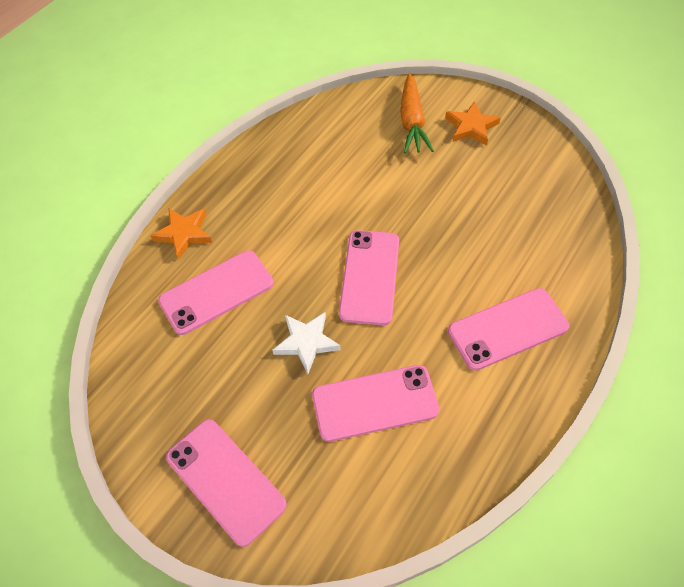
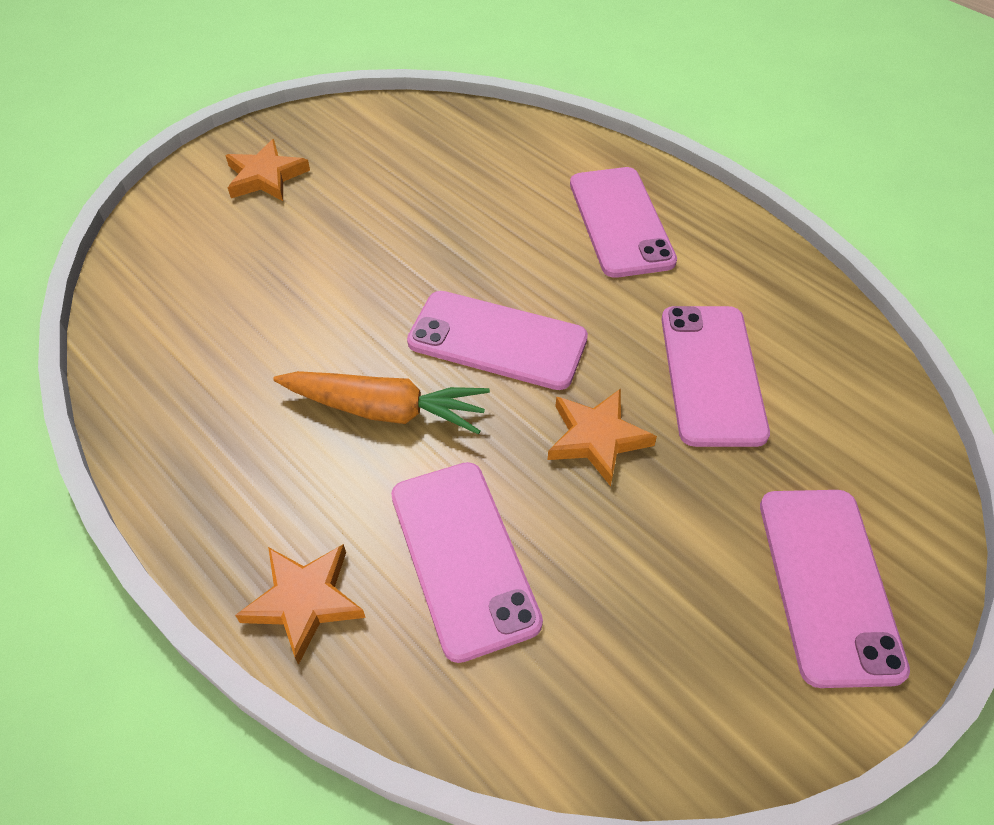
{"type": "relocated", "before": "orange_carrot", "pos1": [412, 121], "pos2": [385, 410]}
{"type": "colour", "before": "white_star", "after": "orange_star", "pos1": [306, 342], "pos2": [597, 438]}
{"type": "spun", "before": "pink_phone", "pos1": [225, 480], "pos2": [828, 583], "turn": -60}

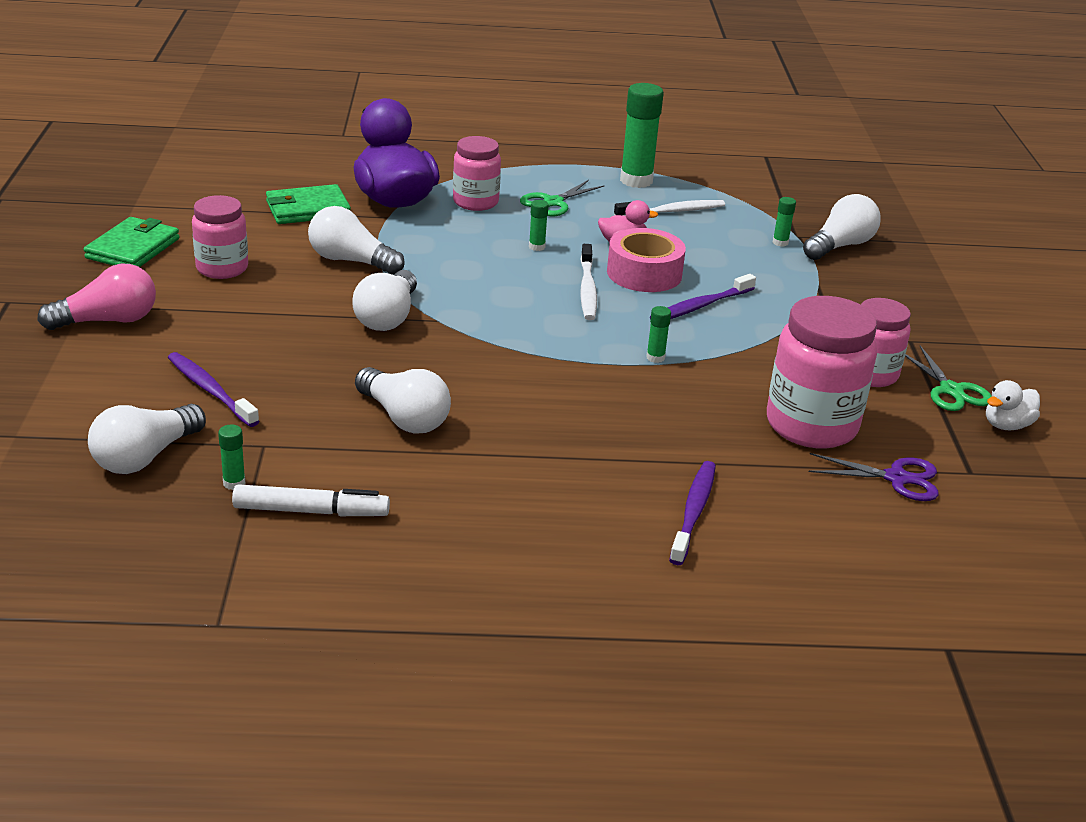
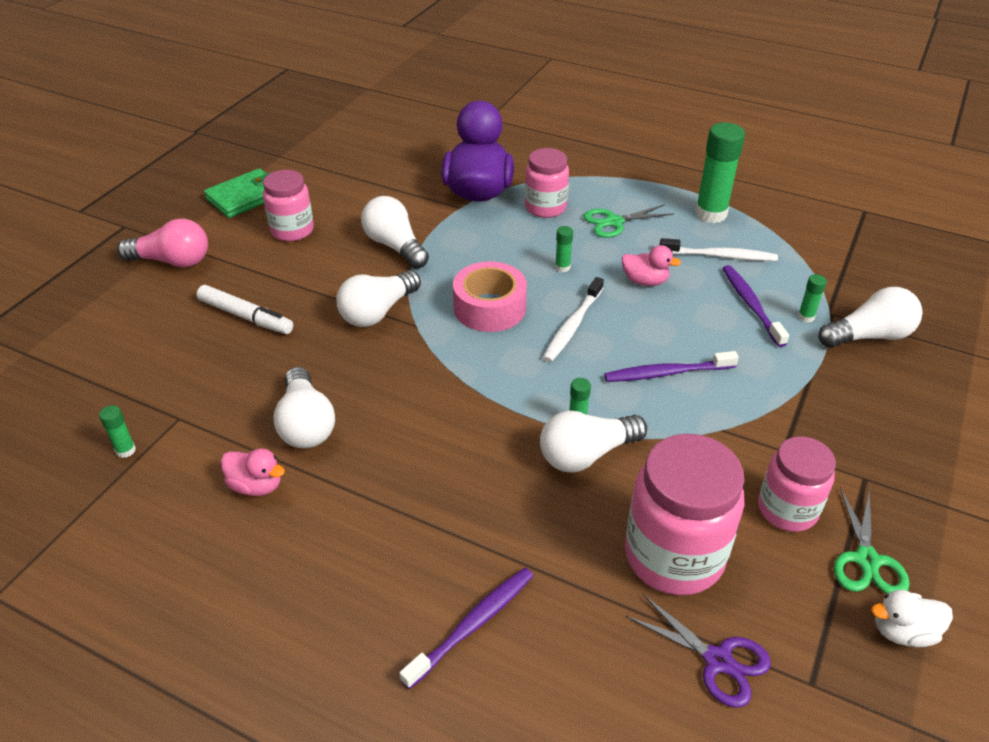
{"type": "relocated", "before": "white_marker", "pos1": [311, 511], "pos2": [246, 316]}
{"type": "appeared", "after": "pink_duck", "pos2": [256, 485]}
{"type": "relocated", "before": "pink_tape", "pos1": [644, 273], "pos2": [489, 308]}
{"type": "relocated", "before": "white_light_bulb", "pos1": [145, 457], "pos2": [586, 454]}
{"type": "relocated", "before": "purple_toothbrush", "pos1": [210, 390], "pos2": [751, 305]}
{"type": "missing", "before": "green_wallet", "pos1": [308, 209]}

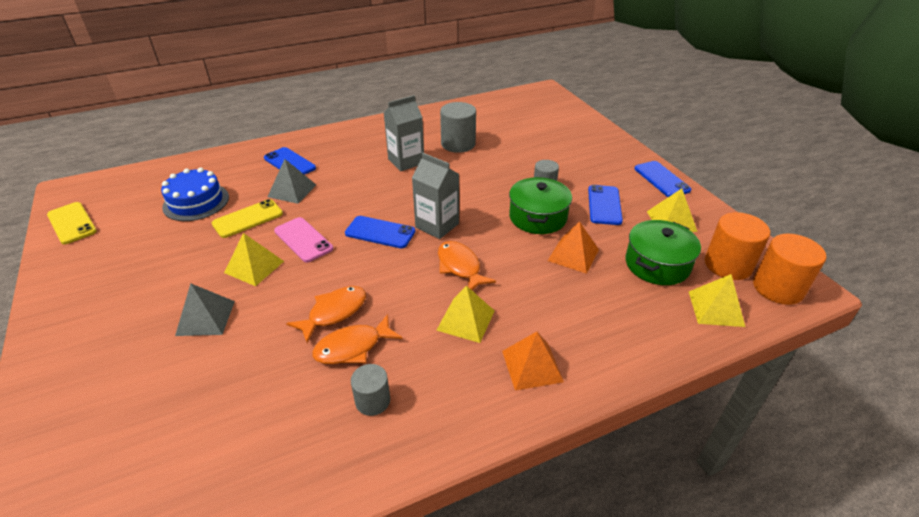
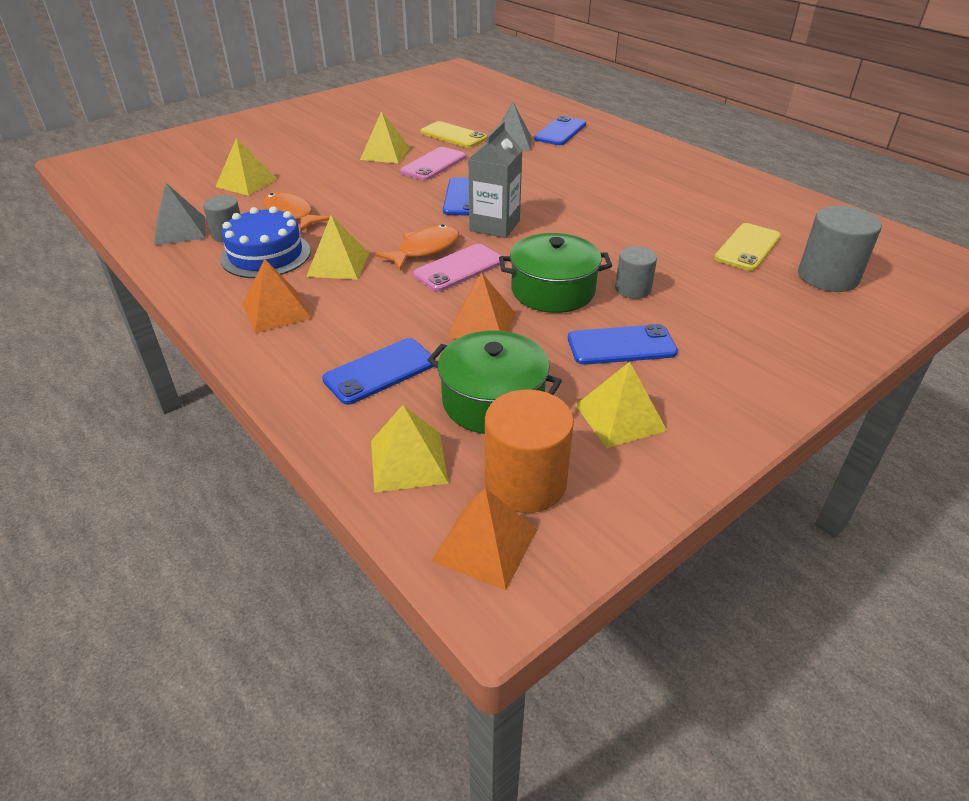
{"type": "relocated", "before": "grey_pyramid", "pos1": [205, 318], "pos2": [180, 230]}
{"type": "appeared", "after": "yellow_pyramid", "pos2": [246, 182]}
{"type": "relocated", "before": "blue_cake", "pos1": [196, 202], "pos2": [266, 255]}
{"type": "relocated", "before": "blue_phone", "pos1": [661, 179], "pos2": [380, 371]}
{"type": "appeared", "after": "pink_phone", "pos2": [459, 268]}
{"type": "exchanged", "before": "orange_cylinder", "after": "orange_pyramid", "pos1": [778, 288], "pos2": [485, 545]}
{"type": "relocated", "before": "yellow_phone", "pos1": [72, 223], "pos2": [747, 247]}
{"type": "relocated", "before": "grey_cylinder", "pos1": [458, 144], "pos2": [828, 277]}
{"type": "missing", "before": "orange_fish", "pos1": [334, 312]}
{"type": "missing", "before": "grey_carton", "pos1": [406, 161]}

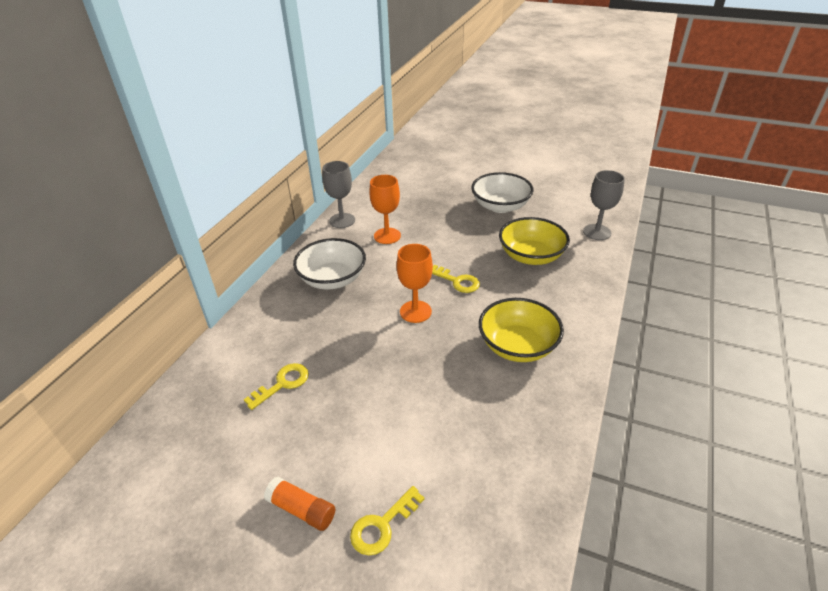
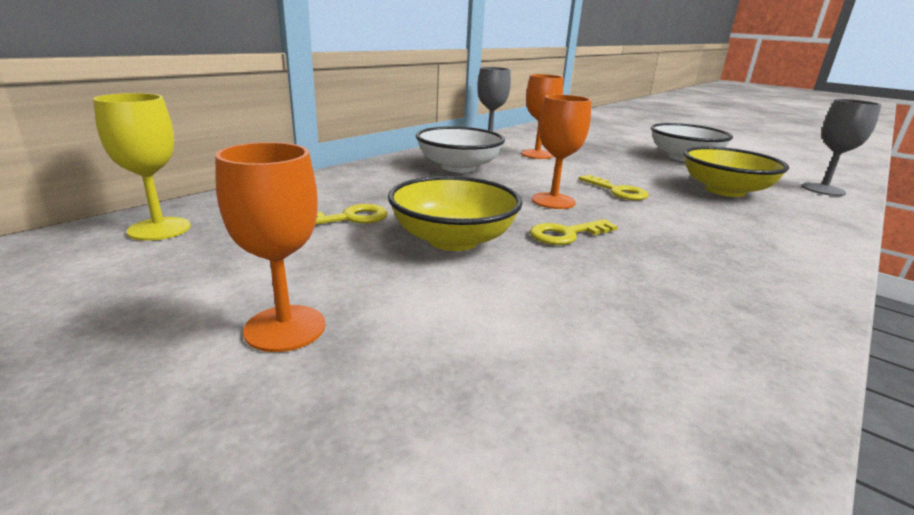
{"type": "appeared", "after": "yellow_goblet", "pos2": [159, 229]}
{"type": "exchanged", "before": "orange_glue_stick", "after": "orange_goblet", "pos1": [301, 509], "pos2": [285, 328]}
{"type": "relocated", "before": "yellow_bowl", "pos1": [517, 346], "pos2": [453, 240]}
{"type": "relocated", "before": "yellow_key", "pos1": [382, 525], "pos2": [566, 234]}

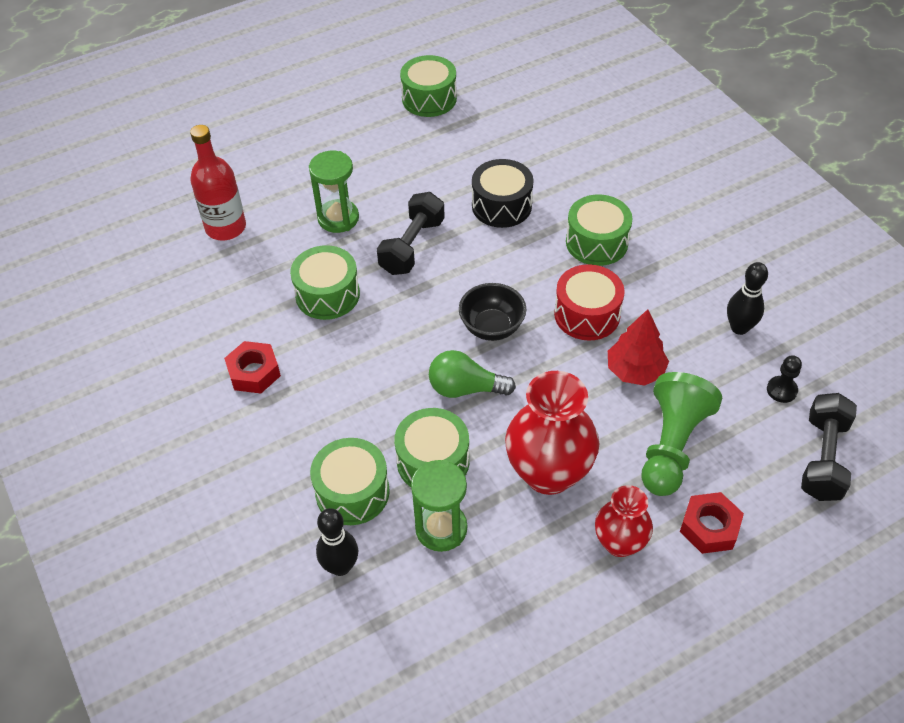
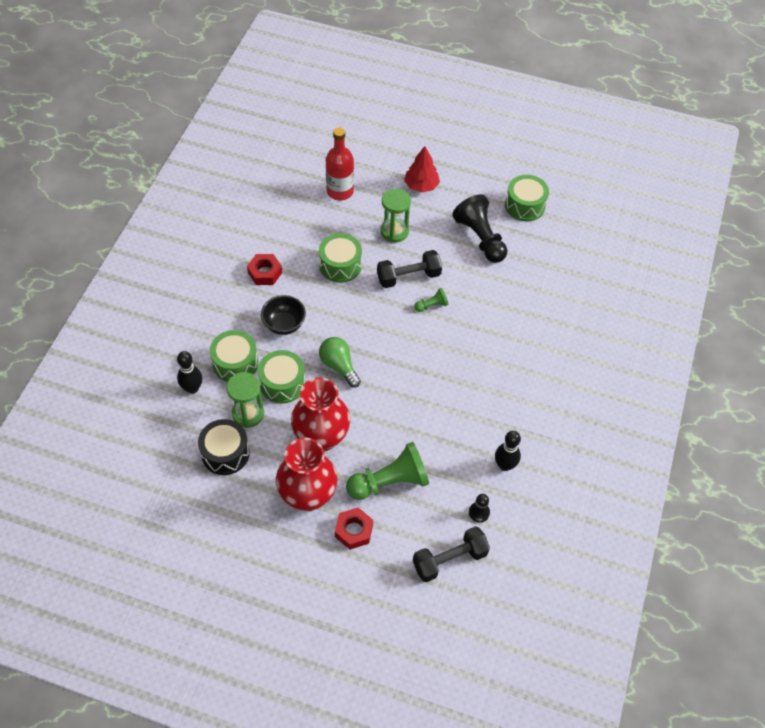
{"type": "relocated", "before": "black_drum", "pos1": [501, 206], "pos2": [225, 453]}
{"type": "relocated", "before": "black_bowl", "pos1": [492, 327], "pos2": [284, 324]}
{"type": "size", "before": "red_vase", "pos1": [619, 543], "pos2": [308, 495], "scale": 1.68}
{"type": "relocated", "before": "red_tree", "pos1": [635, 371], "pos2": [421, 186]}
{"type": "appeared", "after": "green_pawn", "pos2": [431, 305]}
{"type": "appeared", "after": "black_pawn", "pos2": [480, 238]}
{"type": "missing", "before": "red_drum", "pos1": [587, 314]}
{"type": "missing", "before": "green_drum", "pos1": [596, 242]}

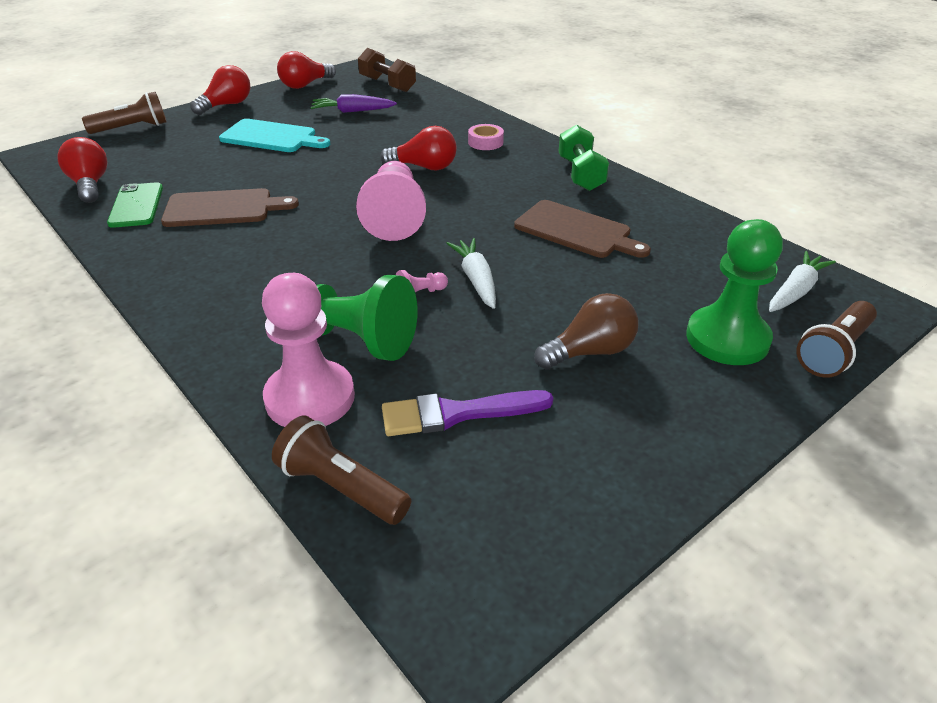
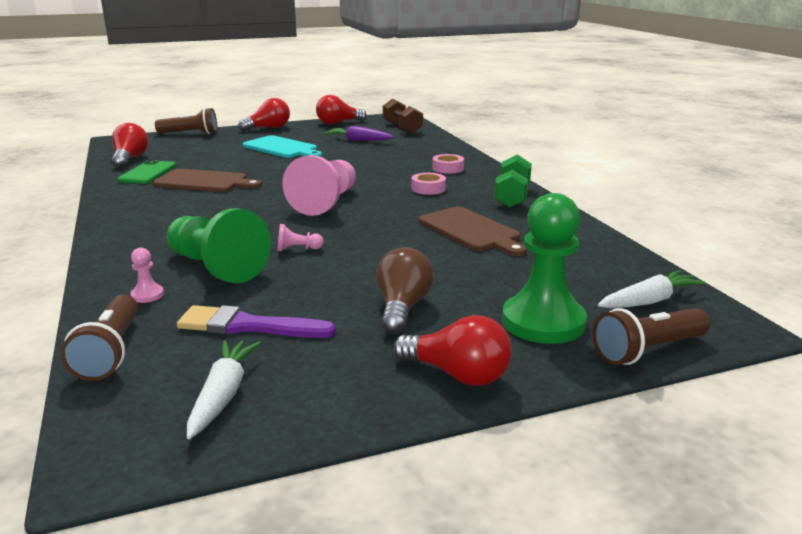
{"type": "spun", "before": "brown_flashlight", "pos1": [341, 487], "pos2": [111, 352], "turn": -150}
{"type": "size", "before": "pink_pawn", "pos1": [310, 398], "pos2": [147, 295], "scale": 0.41}
{"type": "relocated", "before": "white_carrot", "pos1": [476, 280], "pos2": [223, 395]}
{"type": "spun", "before": "brown_light_bulb", "pos1": [590, 352], "pos2": [402, 308], "turn": -75}
{"type": "relocated", "before": "red_light_bulb", "pos1": [424, 167], "pos2": [457, 374]}
{"type": "appeared", "after": "pink_tape", "pos2": [428, 189]}

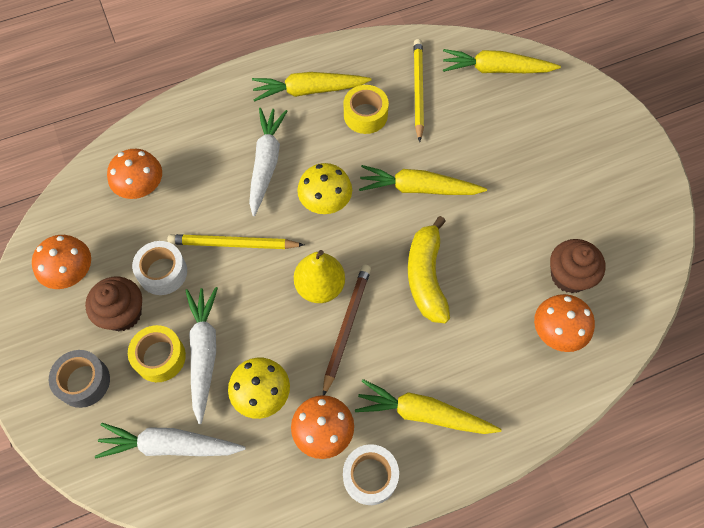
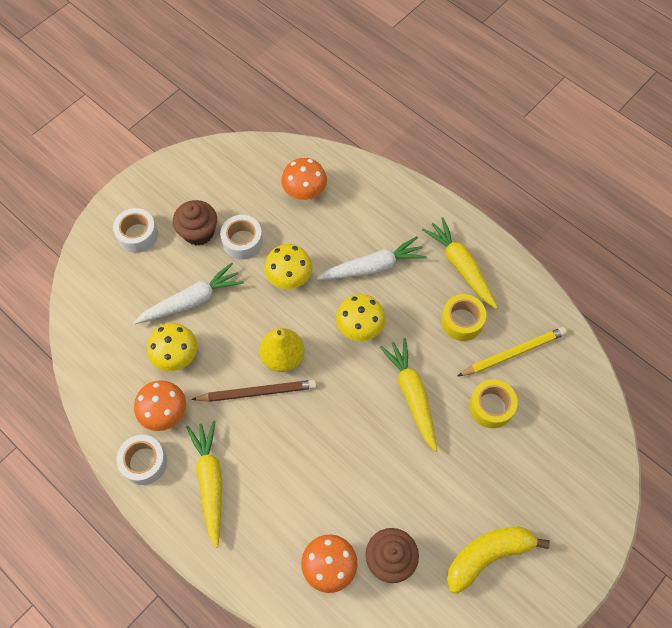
{"type": "colour", "before": "grey_tape", "after": "white_tape", "pos1": [83, 382], "pos2": [137, 235]}
{"type": "exchanged", "before": "yellow_pencil", "after": "yellow_mushroom", "pos1": [233, 244], "pos2": [289, 278]}
{"type": "relocated", "before": "yellow_banana", "pos1": [426, 276], "pos2": [488, 555]}
{"type": "relocated", "before": "yellow_tape", "pos1": [160, 357], "pos2": [491, 407]}
{"type": "missing", "before": "orange_mushroom", "pos1": [72, 273]}
{"type": "missing", "before": "white_carrot", "pos1": [170, 445]}
{"type": "missing", "before": "yellow_carrot", "pos1": [496, 69]}

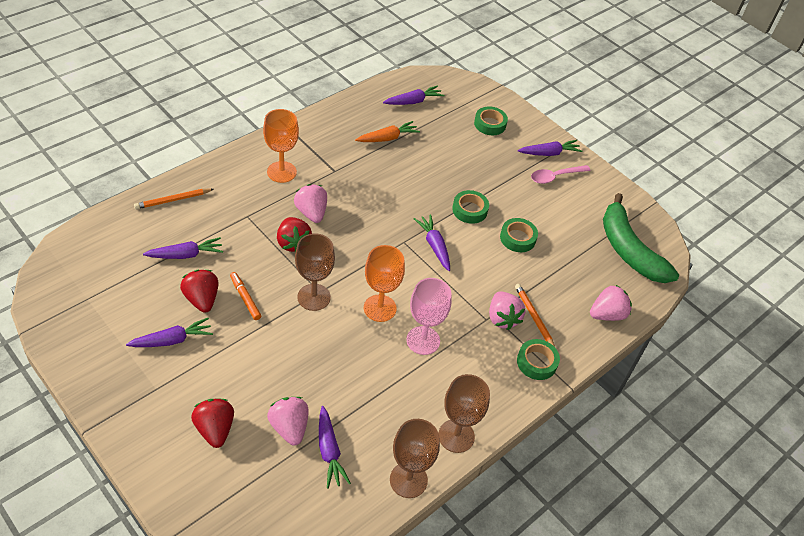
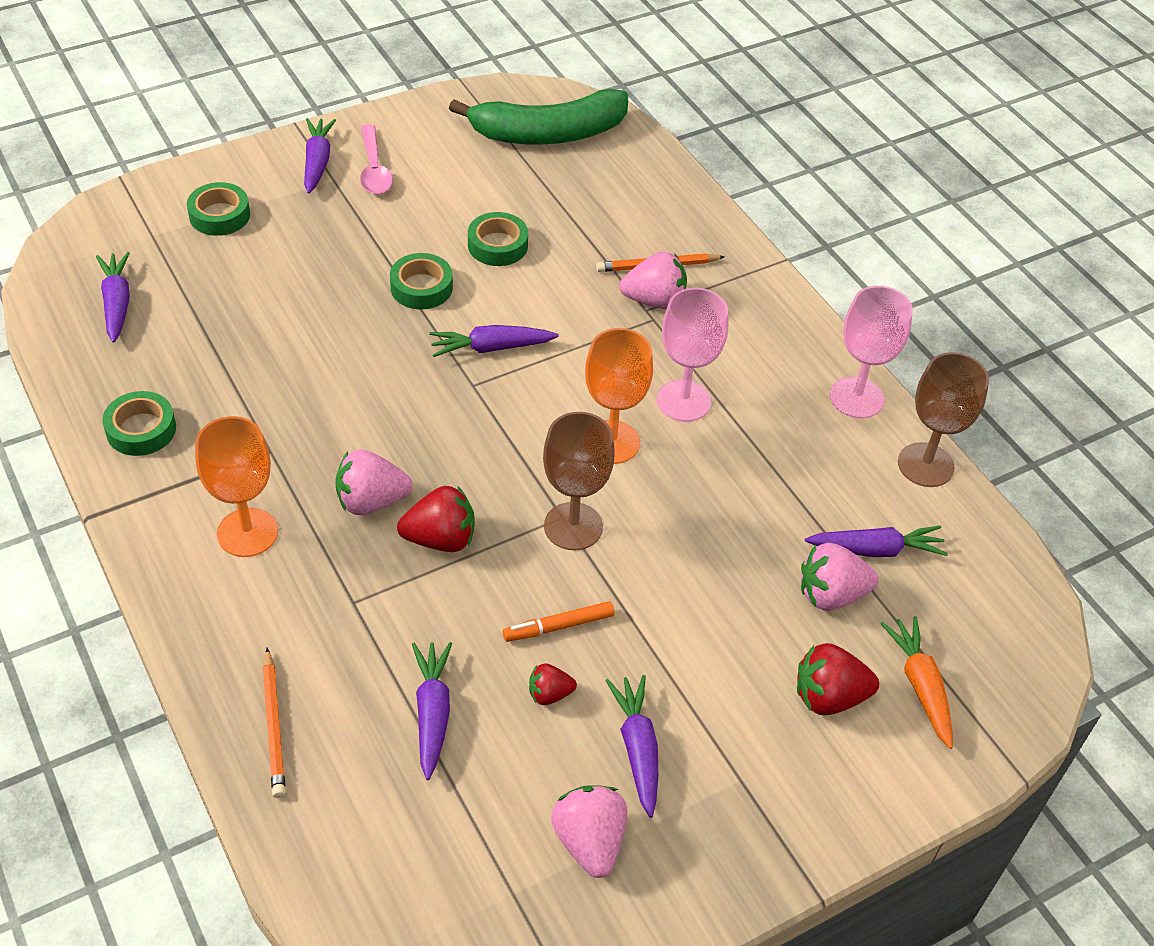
{"type": "relocated", "before": "green_tape", "pos1": [536, 362], "pos2": [141, 429]}
{"type": "size", "before": "red_strawberry", "pos1": [202, 299], "pos2": [549, 694], "scale": 0.58}
{"type": "relocated", "before": "pink_strawberry", "pos1": [607, 314], "pos2": [589, 841]}
{"type": "colour", "before": "brown_goblet", "after": "pink_goblet", "pos1": [456, 436], "pos2": [856, 398]}
{"type": "relocated", "before": "orange_carrot", "pos1": [388, 138], "pos2": [920, 685]}

